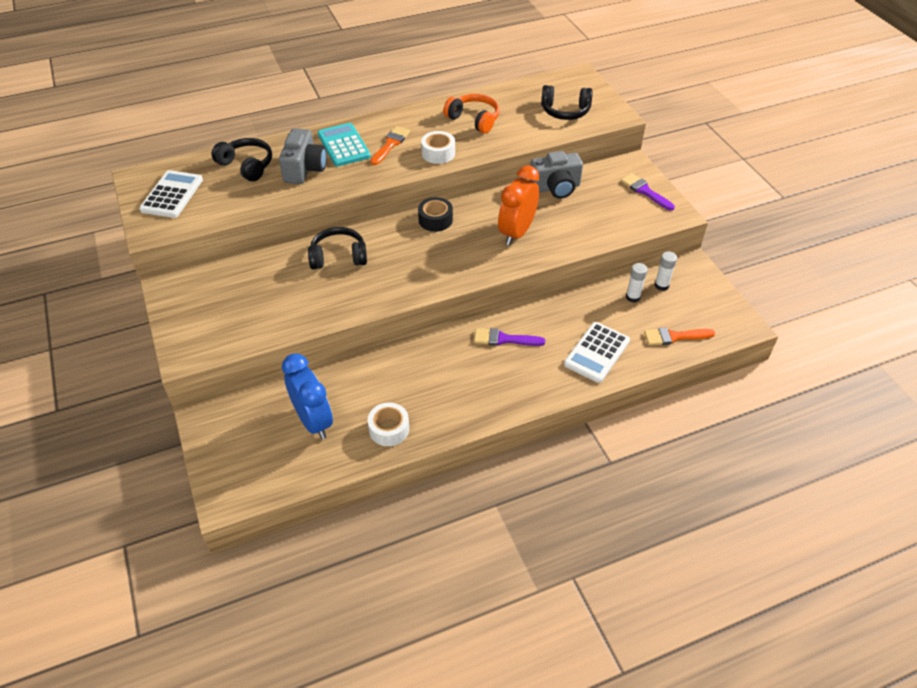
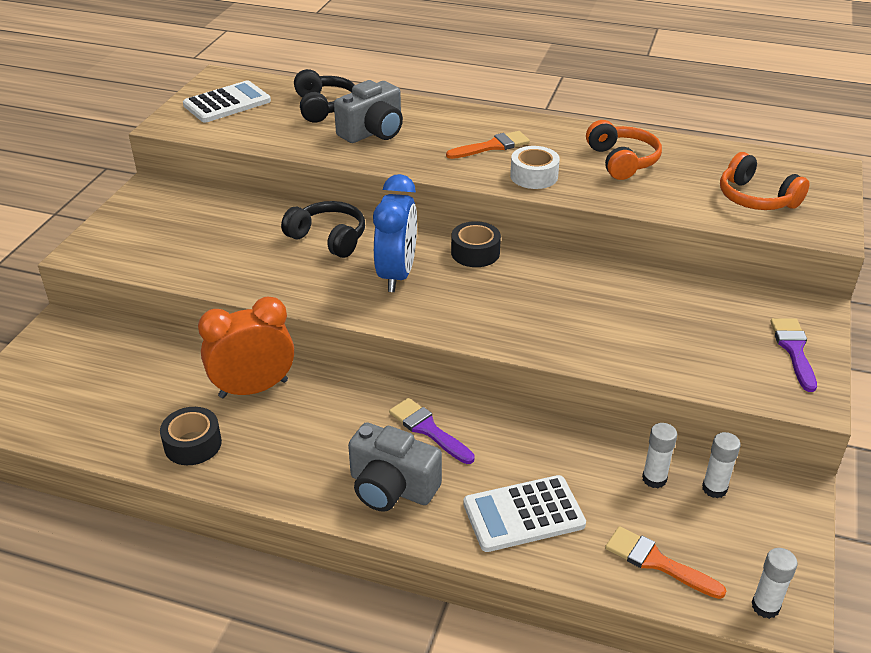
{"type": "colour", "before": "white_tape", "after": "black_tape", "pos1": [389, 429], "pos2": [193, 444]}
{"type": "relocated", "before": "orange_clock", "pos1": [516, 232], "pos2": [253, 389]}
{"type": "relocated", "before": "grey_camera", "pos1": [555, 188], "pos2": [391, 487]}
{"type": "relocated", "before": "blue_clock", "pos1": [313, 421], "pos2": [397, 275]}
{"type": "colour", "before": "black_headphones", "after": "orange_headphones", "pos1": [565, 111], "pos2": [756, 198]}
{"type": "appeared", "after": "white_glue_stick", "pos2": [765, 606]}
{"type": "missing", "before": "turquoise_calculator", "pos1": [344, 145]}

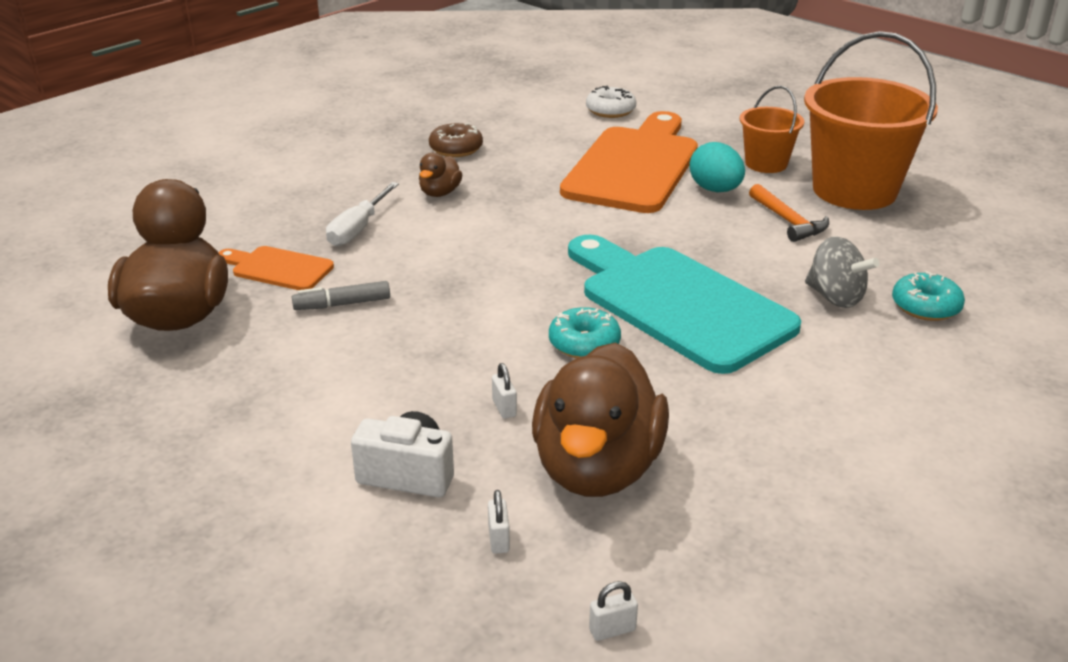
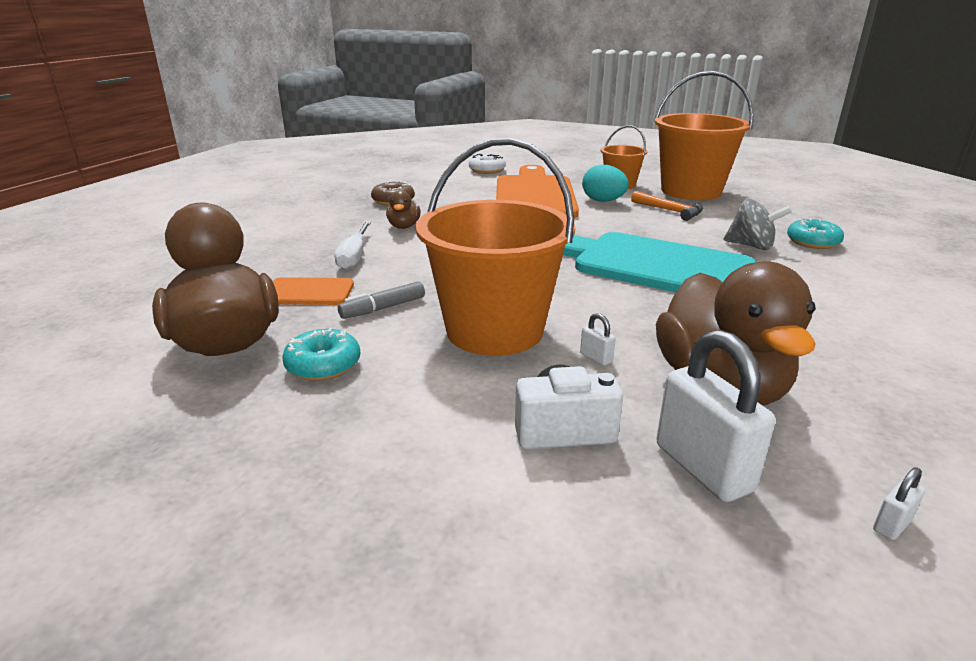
{"type": "relocated", "before": "turquoise_donut", "pos1": [584, 343], "pos2": [323, 365]}
{"type": "appeared", "after": "orange_bucket", "pos2": [494, 330]}
{"type": "size", "before": "white_padlock", "pos1": [499, 539], "pos2": [703, 468], "scale": 2.38}

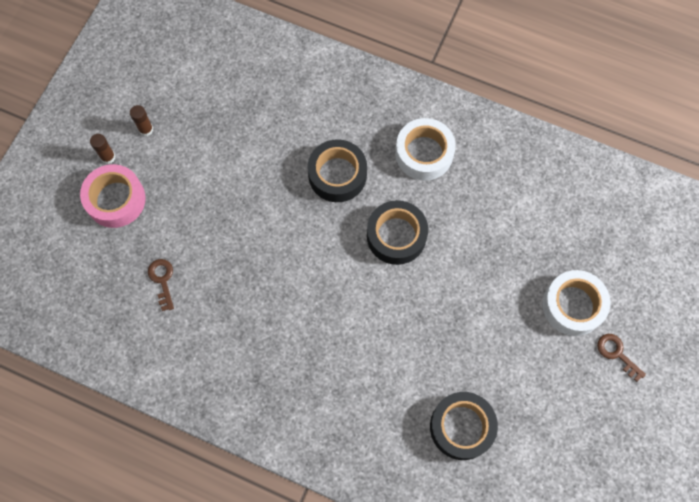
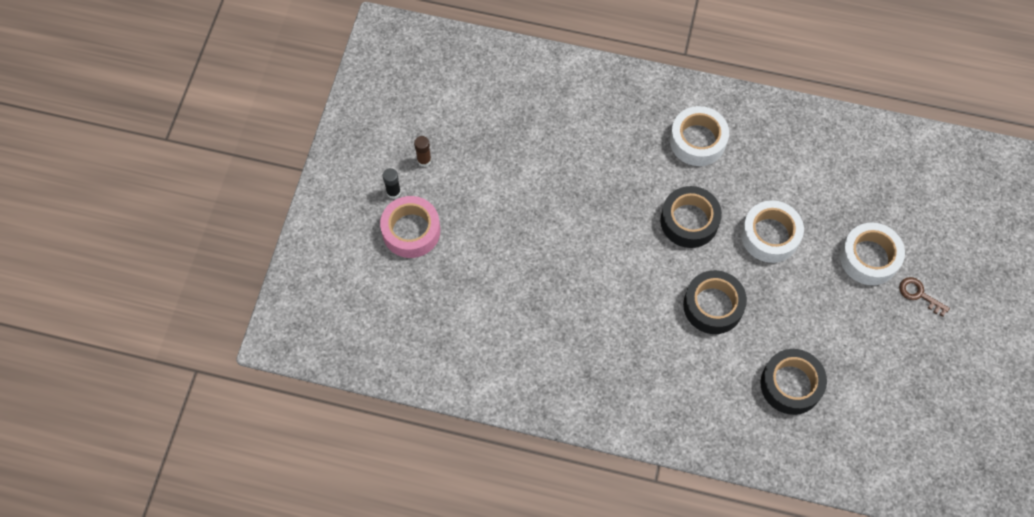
{"type": "colour", "before": "brown_glue_stick", "after": "black_glue_stick", "pos1": [108, 157], "pos2": [393, 192]}
{"type": "relocated", "before": "black_tape", "pos1": [337, 175], "pos2": [713, 306]}
{"type": "appeared", "after": "white_tape", "pos2": [770, 235]}
{"type": "missing", "before": "brown_key", "pos1": [162, 280]}

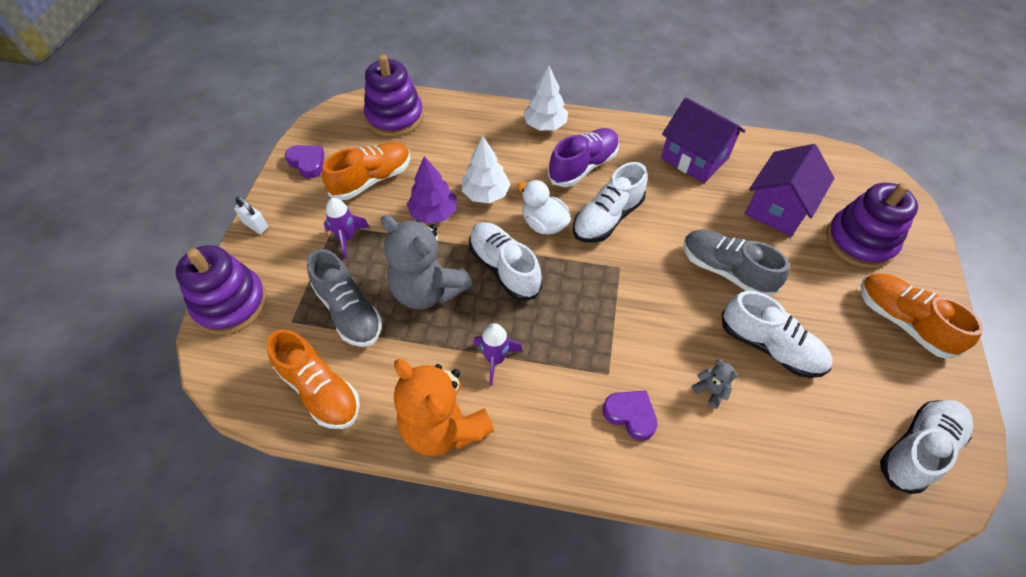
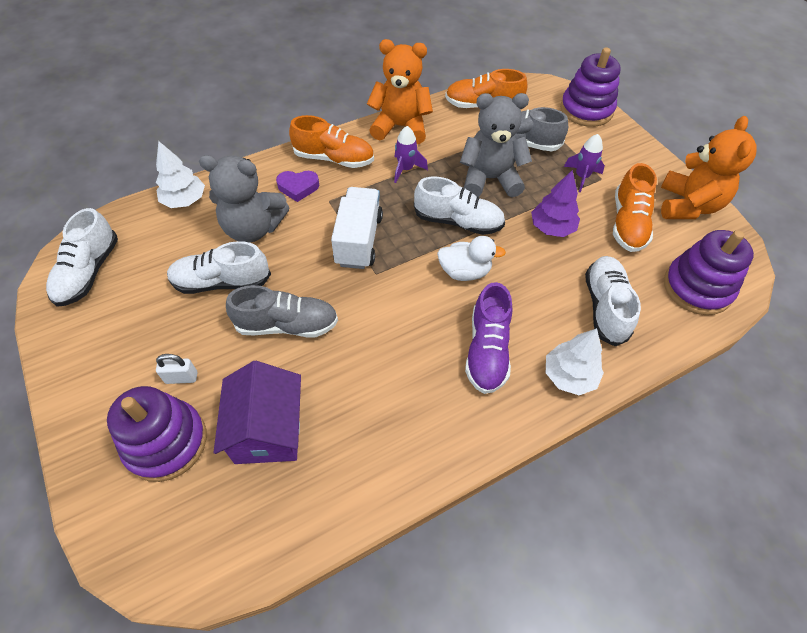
{"type": "relocated", "before": "white_tree", "pos1": [486, 194], "pos2": [184, 200]}
{"type": "relocated", "before": "white_padlock", "pos1": [255, 225], "pos2": [181, 377]}
{"type": "size", "before": "grey_teddy_bear", "pos1": [710, 390], "pos2": [253, 228], "scale": 2.49}
{"type": "relocated", "before": "orange_shoe", "pos1": [902, 321], "pos2": [334, 159]}
{"type": "appeared", "after": "white_truck", "pos2": [359, 240]}
{"type": "relocated", "before": "white_shoe", "pos1": [607, 218], "pos2": [605, 307]}
{"type": "exchanged", "before": "purple_heart", "after": "orange_teddy_bear", "pos1": [307, 163], "pos2": [688, 205]}
{"type": "missing", "before": "purple_house", "pos1": [694, 158]}

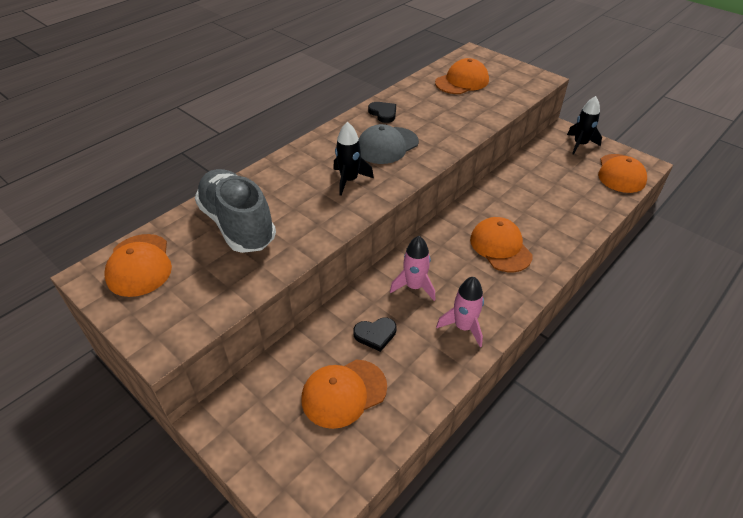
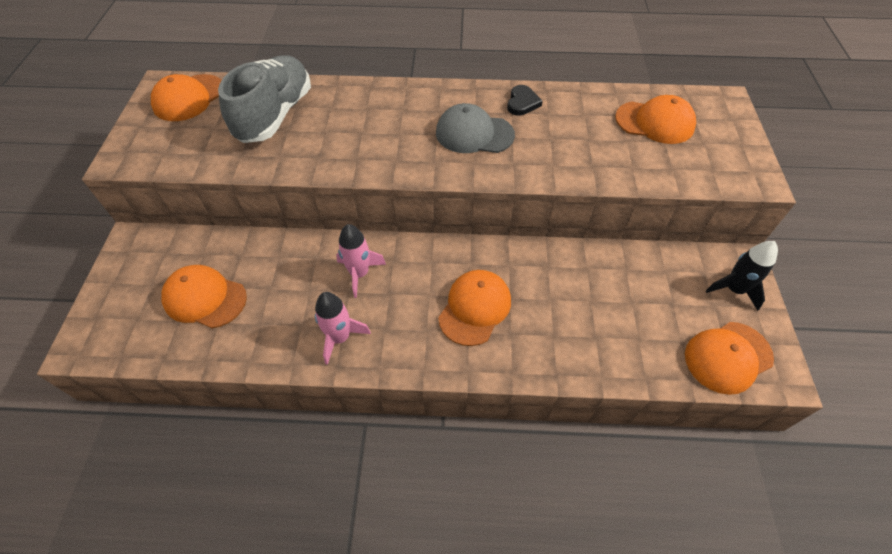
{"type": "missing", "before": "black_rocket", "pos1": [349, 180]}
{"type": "missing", "before": "black_heart", "pos1": [375, 334]}

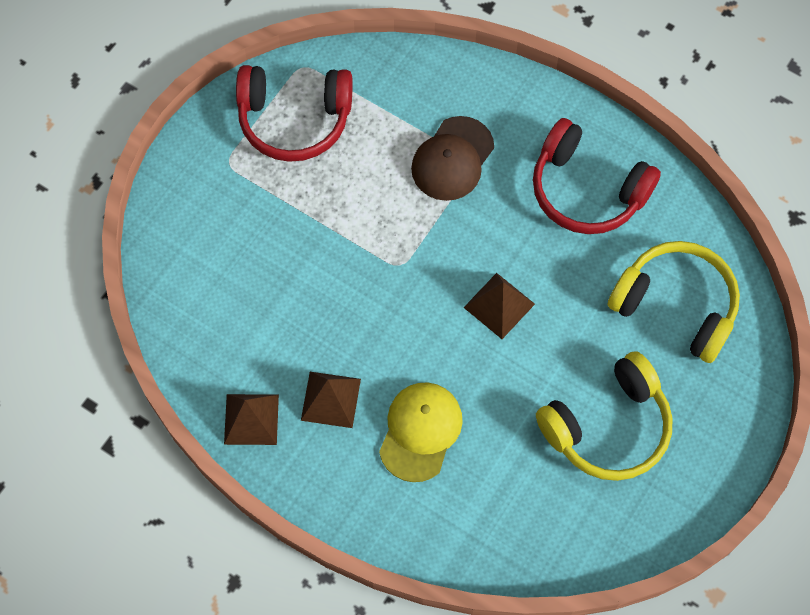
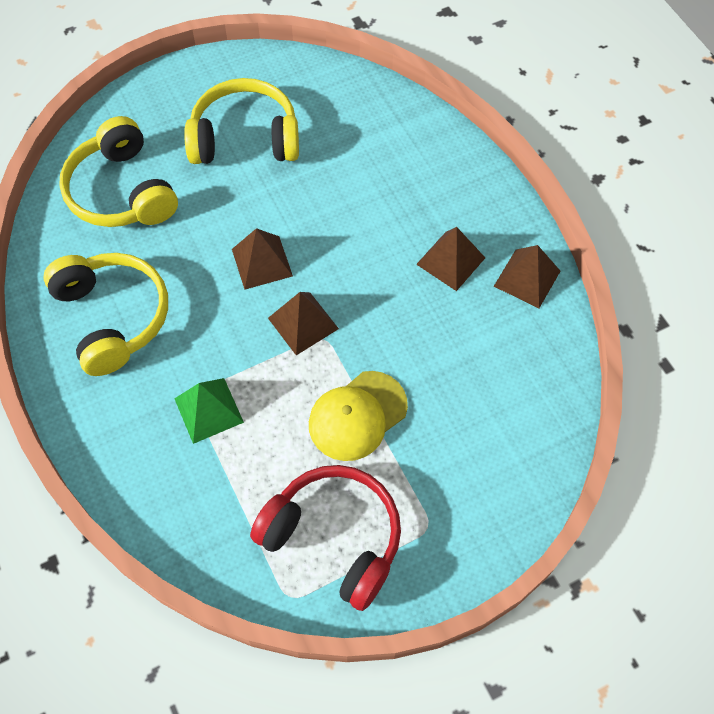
{"type": "colour", "before": "red_headphones", "after": "yellow_headphones", "pos1": [587, 190], "pos2": [112, 317]}
{"type": "exchanged", "before": "brown_cap", "after": "green_pyramid", "pos1": [452, 159], "pos2": [208, 410]}
{"type": "appeared", "after": "brown_pyramid", "pos2": [303, 323]}
{"type": "relocated", "before": "yellow_cap", "pos1": [420, 431], "pos2": [357, 416]}

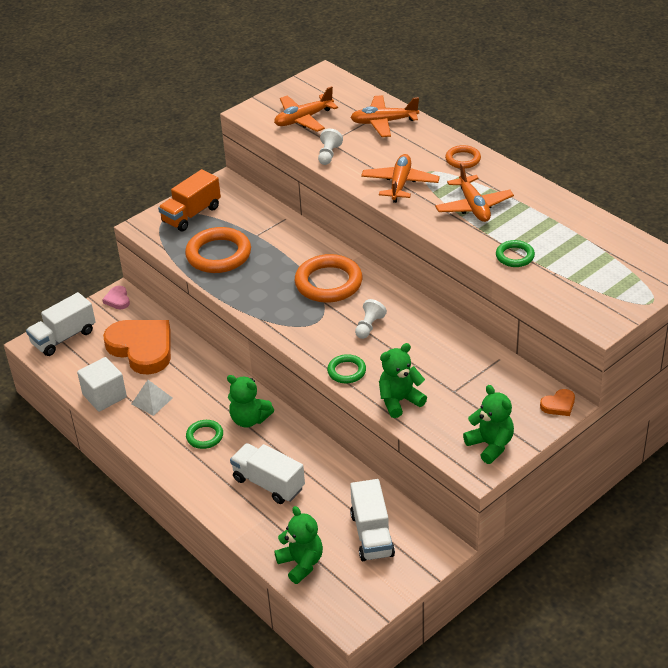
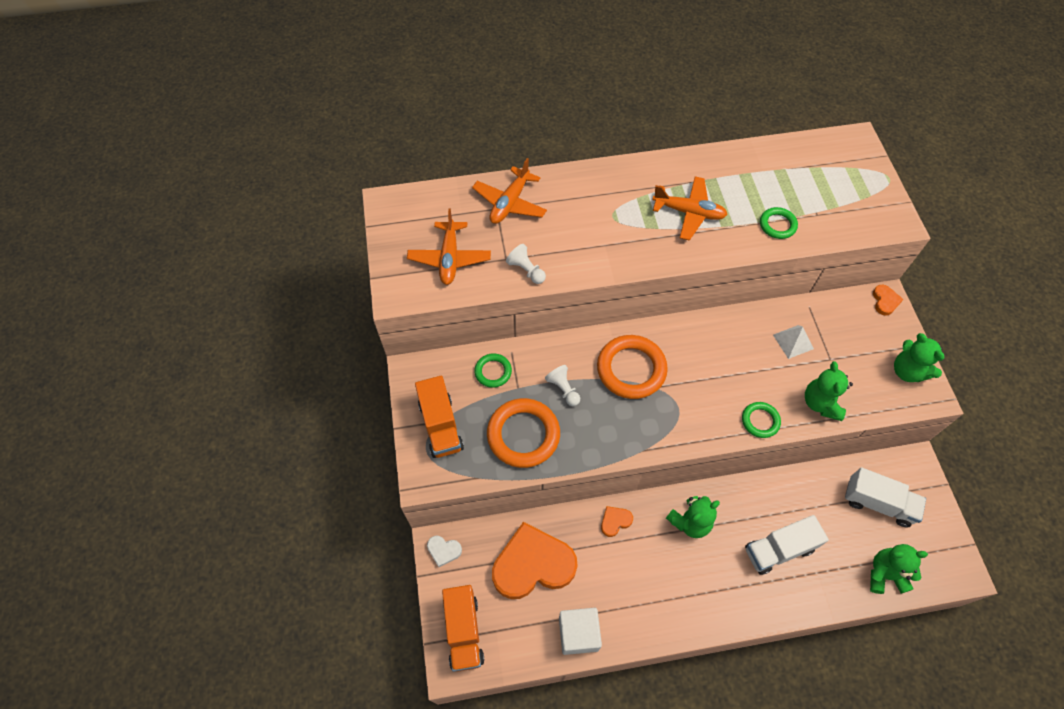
{"type": "colour", "before": "pink_heart", "after": "white_heart", "pos1": [117, 299], "pos2": [443, 550]}
{"type": "colour", "before": "white_truck", "after": "orange_truck", "pos1": [64, 337], "pos2": [464, 631]}
{"type": "relocated", "before": "green_ring", "pos1": [205, 436], "pos2": [493, 372]}
{"type": "relocated", "before": "white_pawn", "pos1": [369, 326], "pos2": [563, 389]}
{"type": "appeared", "after": "orange_heart", "pos2": [615, 521]}
{"type": "relocated", "before": "white_pyramid", "pos1": [152, 401], "pos2": [793, 341]}
{"type": "spun", "before": "green_teddy_bear", "pos1": [490, 445], "pos2": [907, 371], "turn": -120}
{"type": "missing", "before": "orange_plane", "pos1": [400, 184]}
{"type": "missing", "before": "orange_ring", "pos1": [463, 159]}

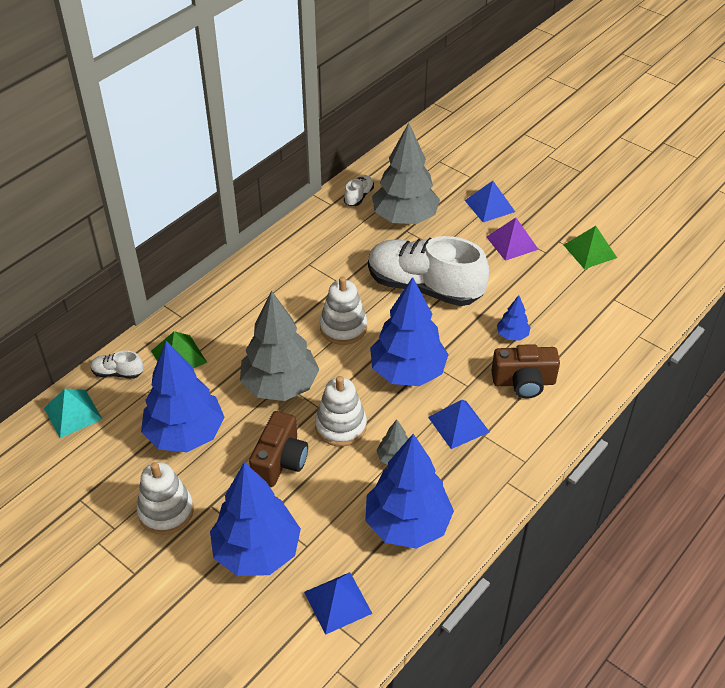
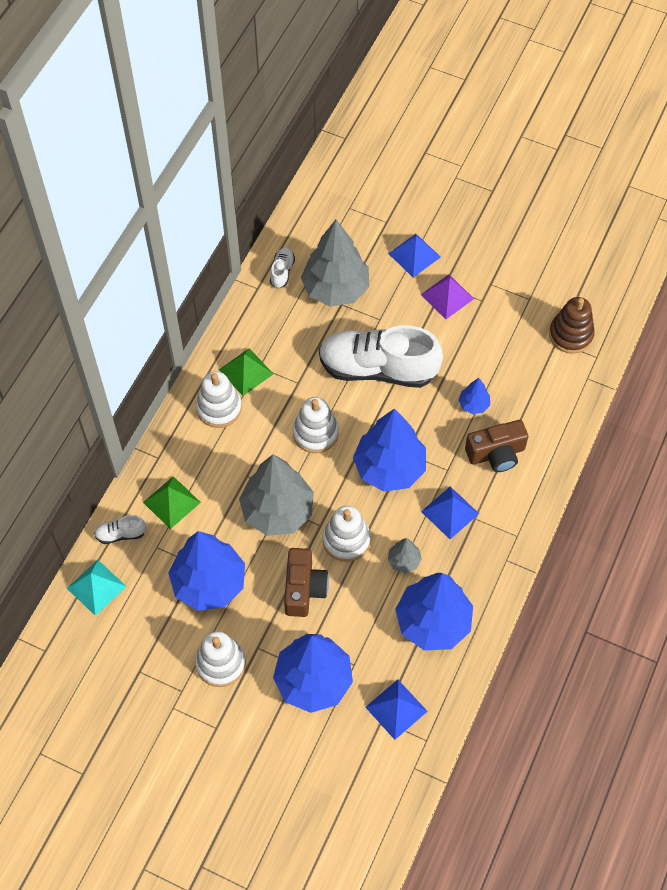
{"type": "appeared", "after": "white_stacking_toy", "pos2": [219, 408]}
{"type": "relocated", "before": "green_pyramid", "pos1": [590, 251], "pos2": [246, 371]}
{"type": "appeared", "after": "brown_stacking_toy", "pos2": [570, 335]}

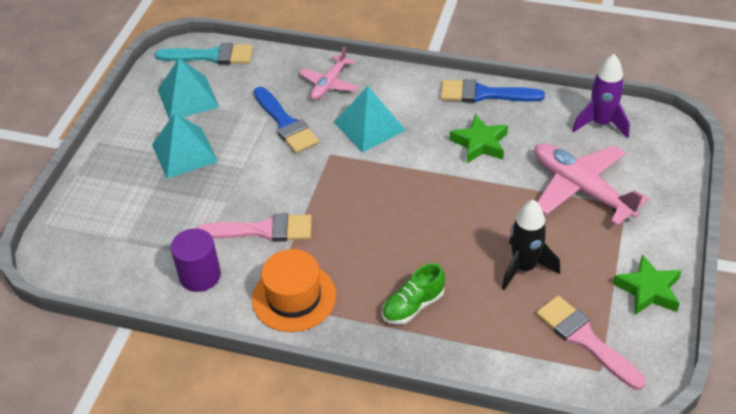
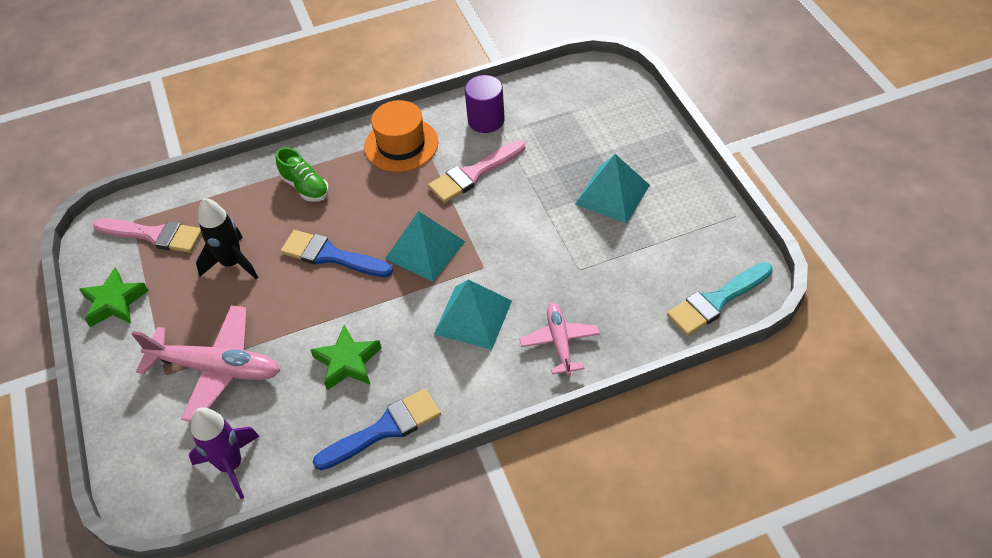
{"type": "spun", "before": "green_shoe", "pos1": [413, 306], "pos2": [305, 187], "turn": 120}
{"type": "relocated", "before": "blue_brush", "pos1": [285, 123], "pos2": [331, 256]}
{"type": "relocated", "before": "turquoise_pyramid", "pos1": [188, 98], "pos2": [425, 250]}

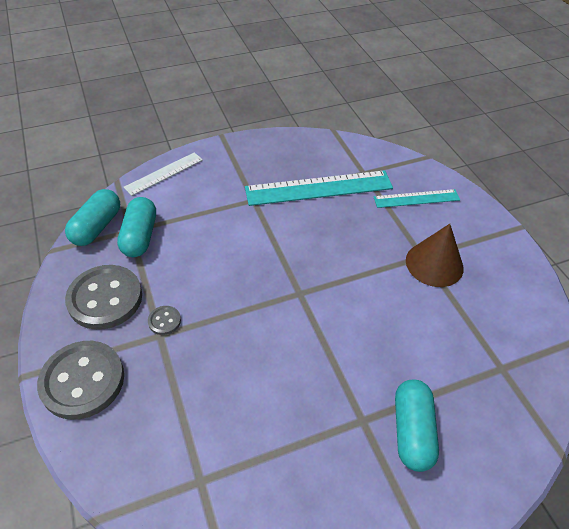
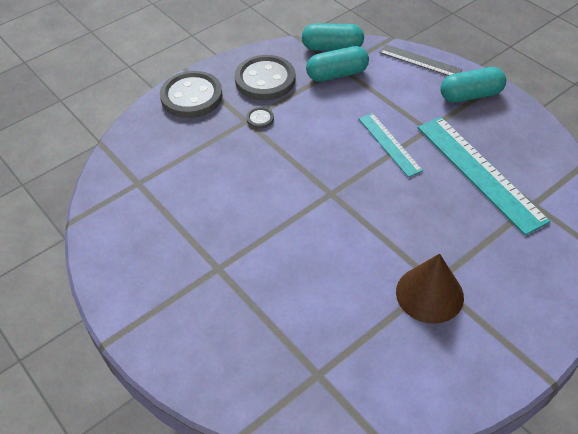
{"type": "relocated", "before": "turquoise_ruler", "pos1": [416, 198], "pos2": [389, 144]}
{"type": "colour", "before": "white_ruler", "after": "grey_ruler", "pos1": [164, 173], "pos2": [420, 61]}
{"type": "relocated", "before": "turquoise_capsule", "pos1": [412, 431], "pos2": [470, 95]}

